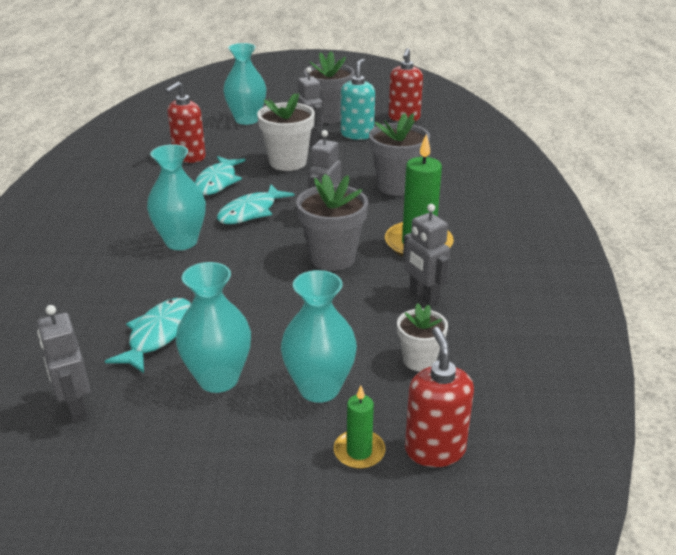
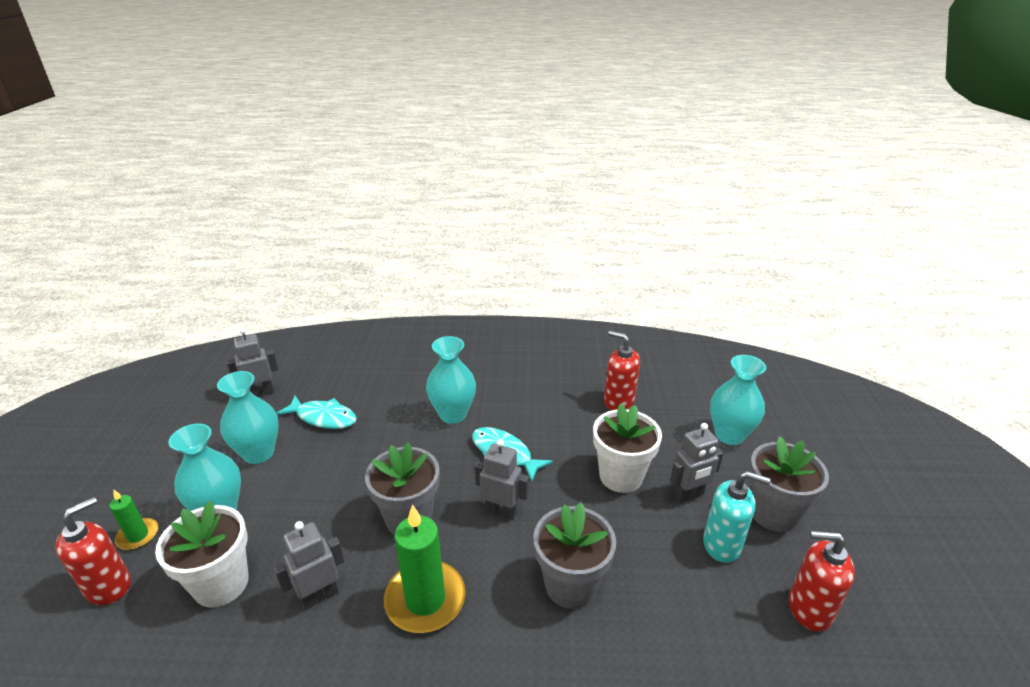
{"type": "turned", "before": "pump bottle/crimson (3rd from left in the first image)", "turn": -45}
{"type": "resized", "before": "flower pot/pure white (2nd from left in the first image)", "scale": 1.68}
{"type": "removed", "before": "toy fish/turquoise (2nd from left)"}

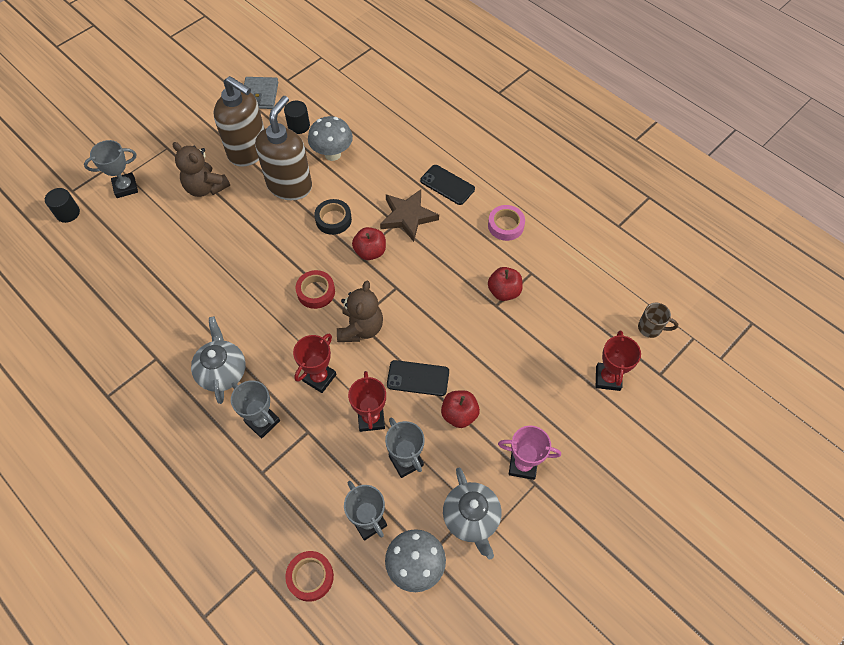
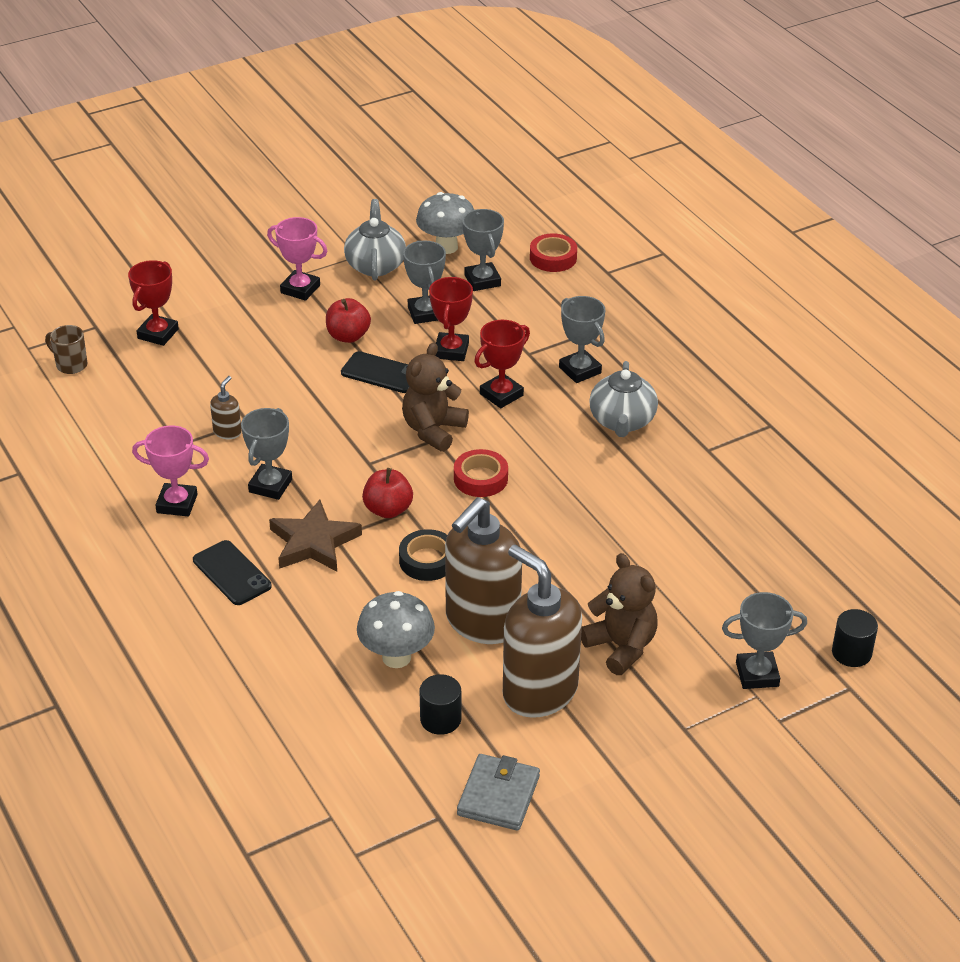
{"type": "replaced", "before": "tape/rose-pink", "after": "award cup/rose-pink (1st from left)"}
{"type": "replaced", "before": "apple/crimson (3rd from left)", "after": "pump bottle/dark brown (1st from left)"}
{"type": "added", "after": "award cup/gray (1st from left)"}

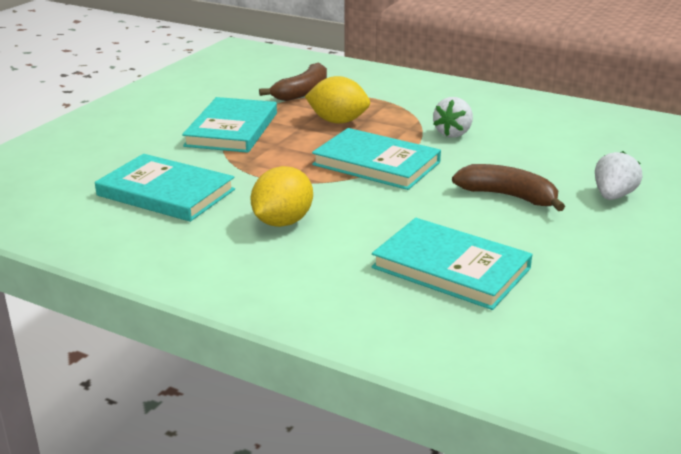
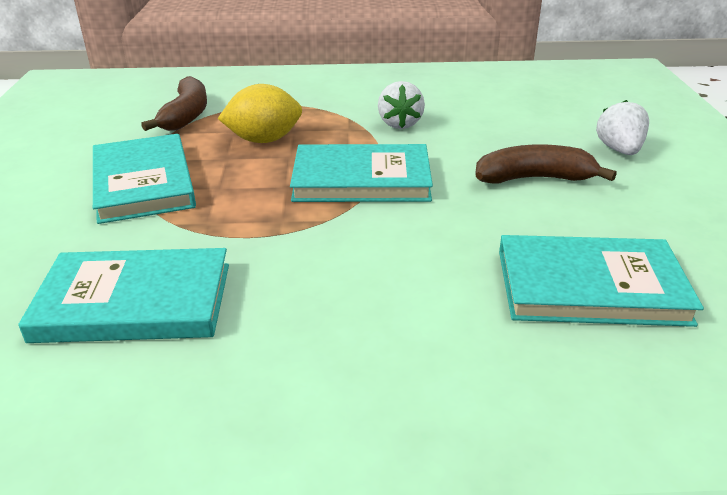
{"type": "removed", "before": "citrus fruit/yellow (1st from left)"}

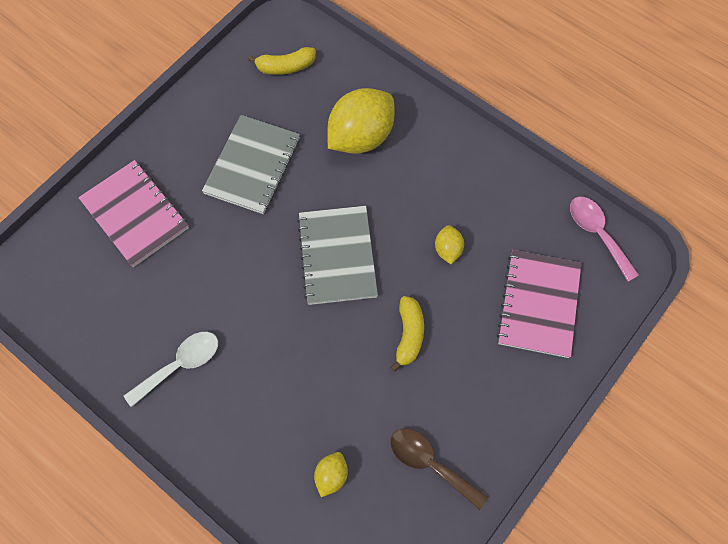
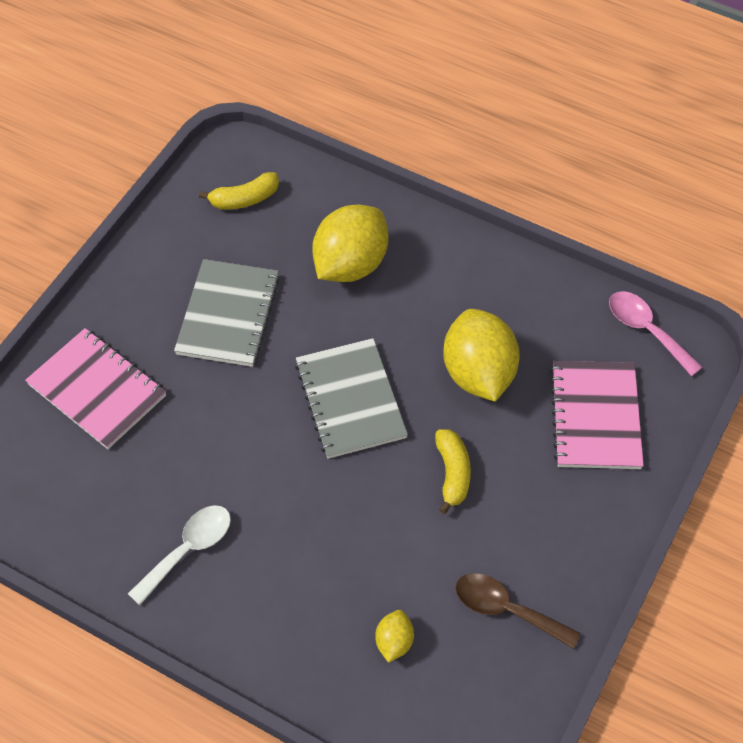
{"type": "resized", "before": "citrus fruit/yellow (3rd from left)", "scale": 2.16}

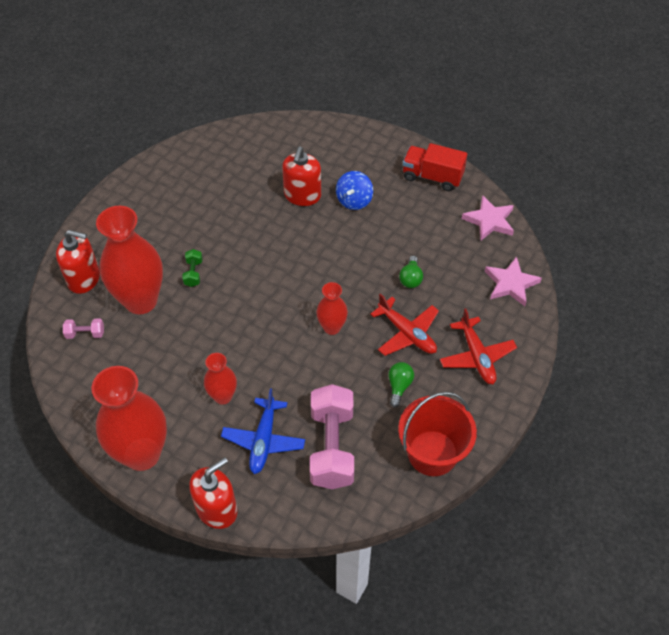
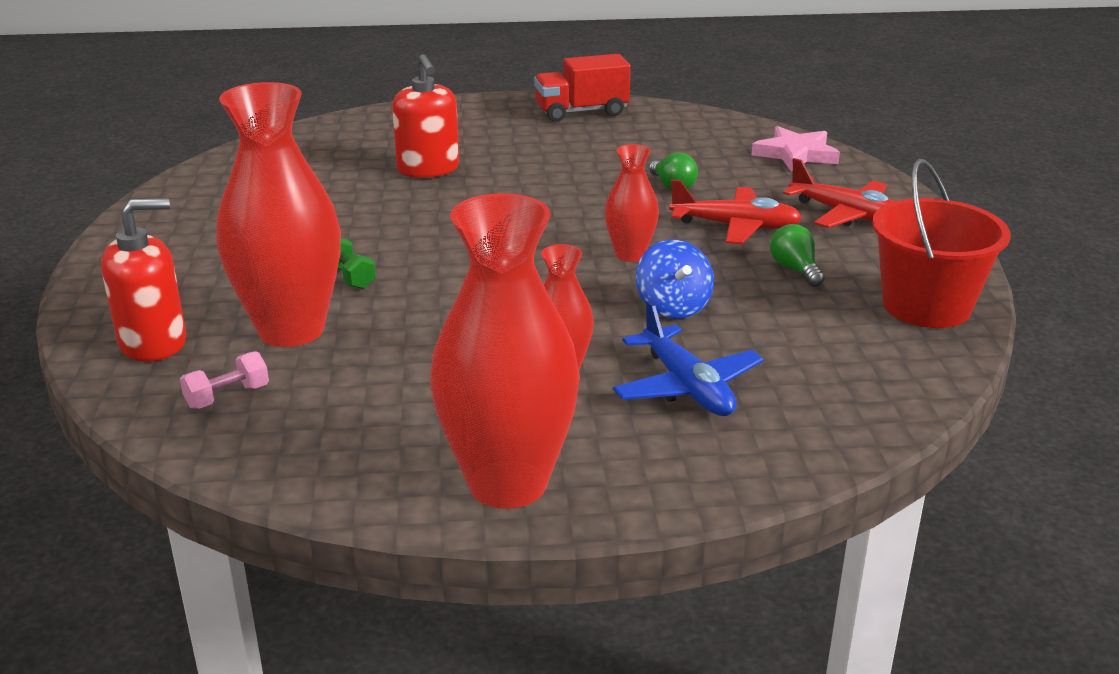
{"type": "moved", "before": "toy top/blue"}
{"type": "removed", "before": "pump bottle/crimson (2nd from left)"}
{"type": "removed", "before": "dumbbell/rose-pink (2nd from left)"}
{"type": "removed", "before": "star shape/rose-pink (1st from left)"}

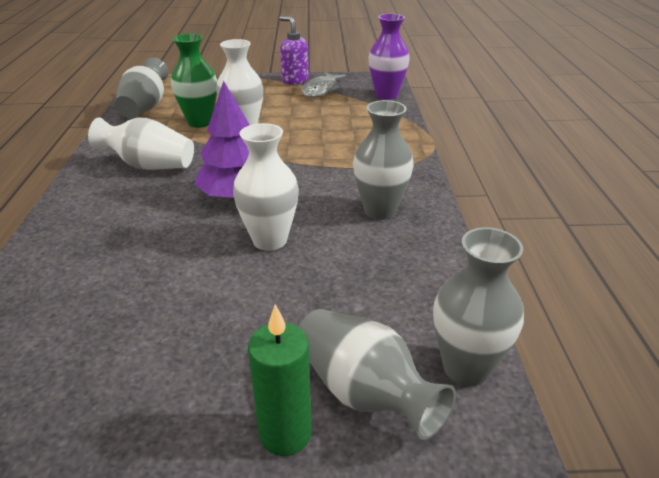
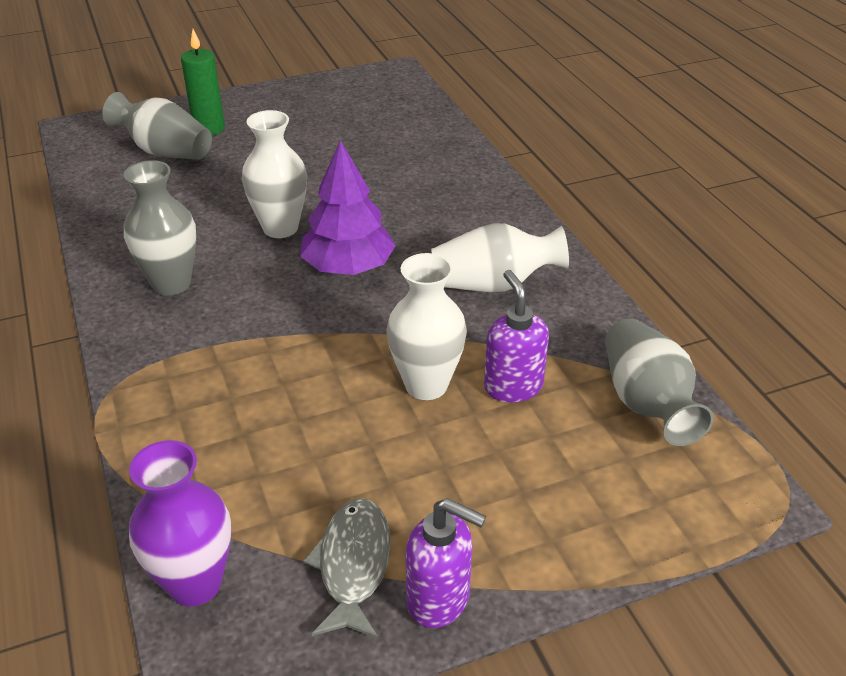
{"type": "replaced", "before": "tall vase/green", "after": "pump bottle/violet (2nd from left)"}
{"type": "removed", "before": "tall vase/gray (4th from left)"}

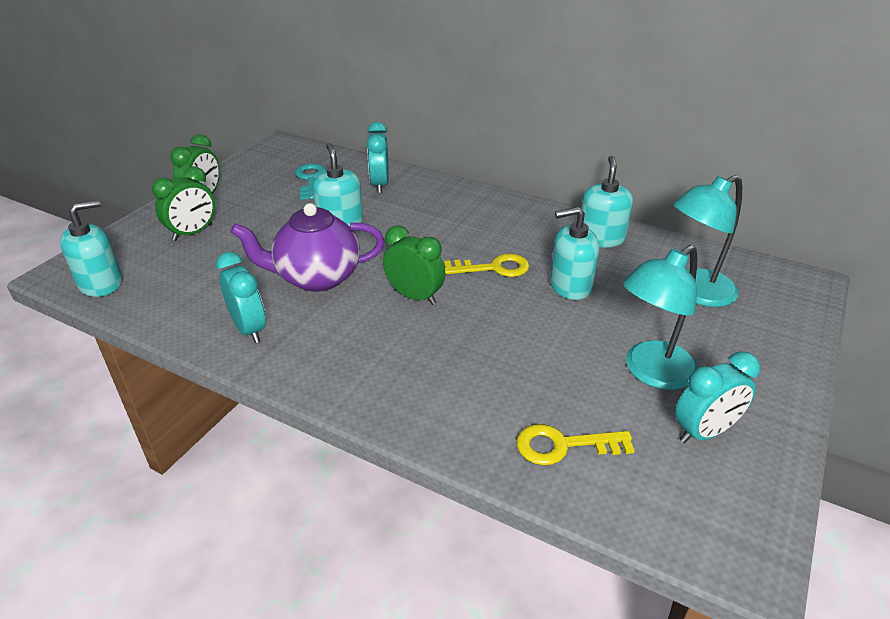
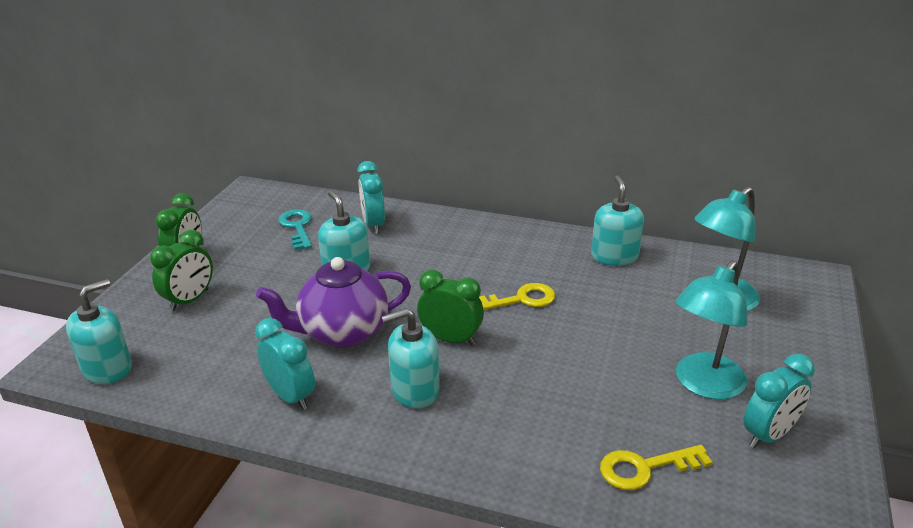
{"type": "moved", "before": "pump bottle/turquoise (3rd from left)"}

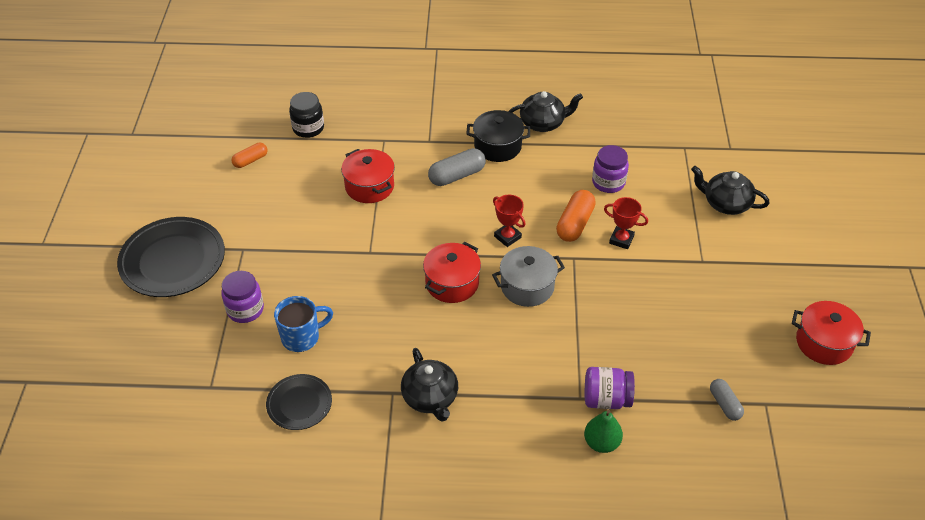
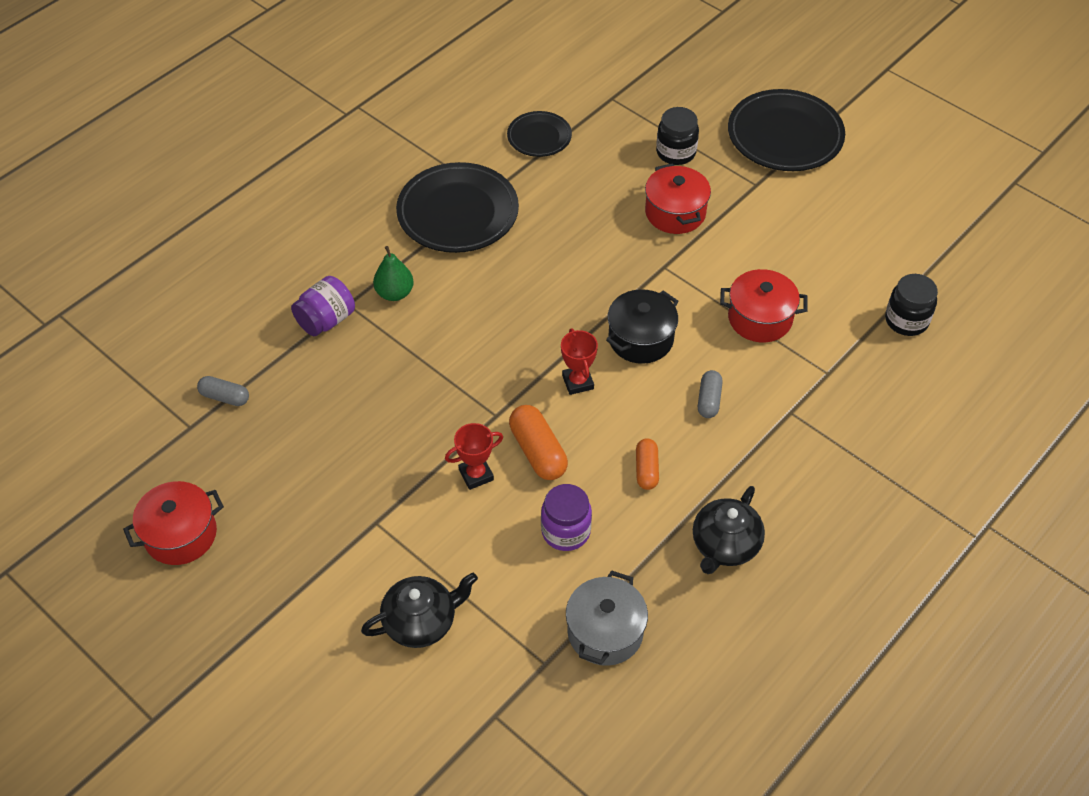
{"type": "moved", "before": "toy pear/green"}
{"type": "replaced", "before": "china teapot/black (1st from left)", "after": "plate/black (1st from left)"}
{"type": "turned", "before": "award cup/crimson (1st from left in the first image)", "turn": 75}
{"type": "moved", "before": "stockpot/gray"}
{"type": "moved", "before": "stockpot/black"}
{"type": "moved", "before": "pill shape/bright orange (1st from left in the first image)", "after": "pill shape/bright orange (2nd from left)"}
{"type": "moved", "before": "stockpot/crimson (2nd from left)"}
{"type": "recoloured", "before": "preserve jar/violet (1st from left)", "after": "preserve jar/black (1st from left)"}
{"type": "resized", "before": "pill shape/gray (1st from left in the first image)", "scale": 0.63}
{"type": "removed", "before": "mug/blue"}

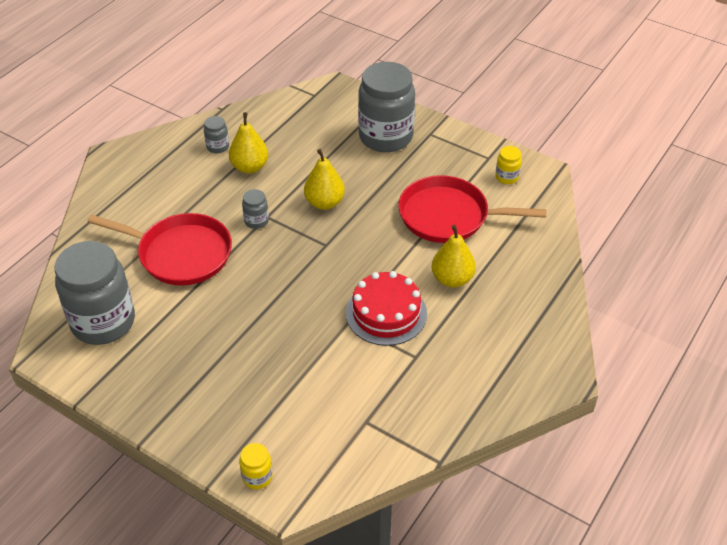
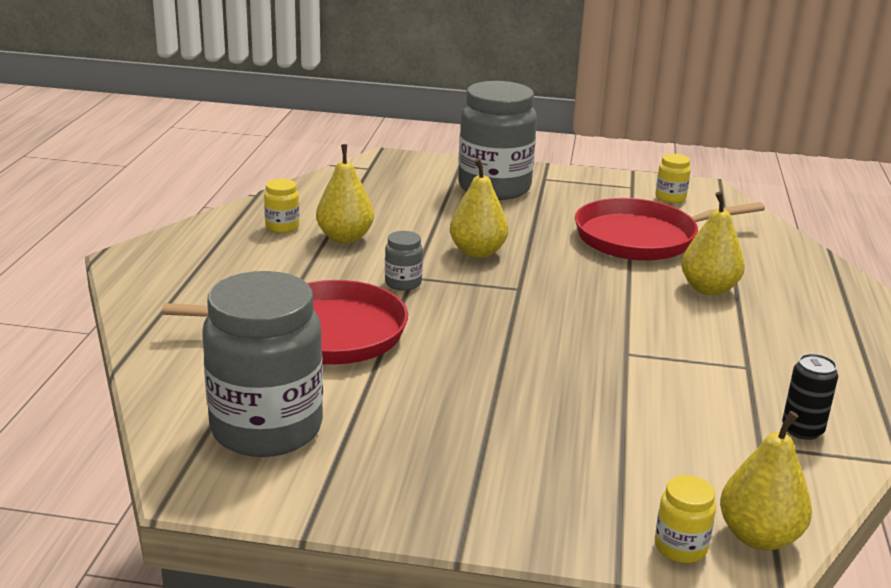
{"type": "recoloured", "before": "preserve jar/gray (2nd from left)", "after": "preserve jar/yellow (1st from left)"}
{"type": "added", "after": "toy pear/yellow (4th from left)"}
{"type": "added", "after": "tin/black"}
{"type": "removed", "before": "gateau/crimson"}

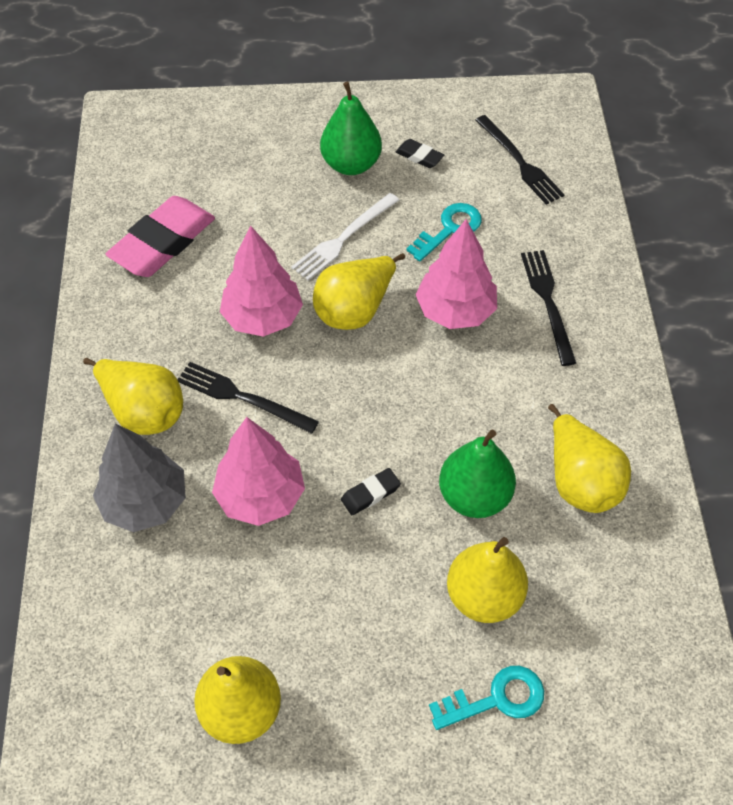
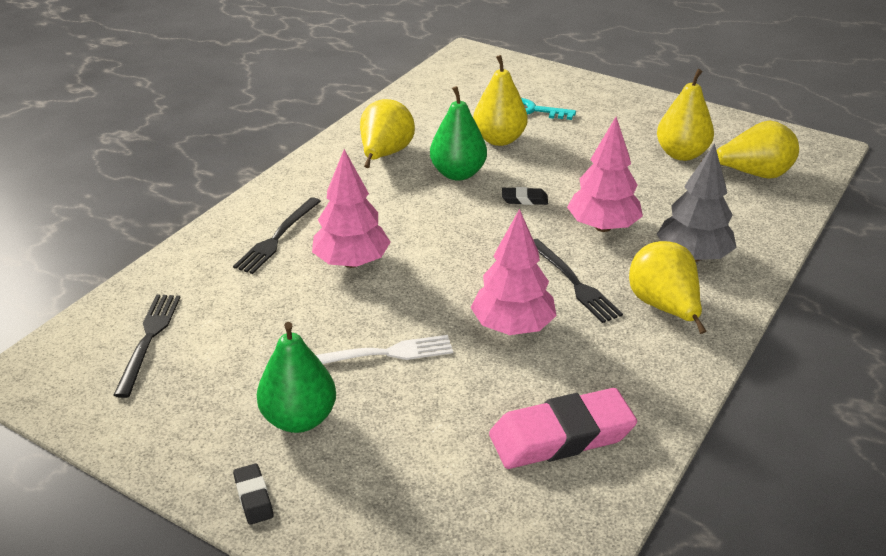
{"type": "moved", "before": "eraser/black (2nd from left in the first image)", "after": "eraser/black (1st from left)"}
{"type": "moved", "before": "toy pear/yellow (3rd from left in the first image)", "after": "toy pear/yellow (5th from left)"}
{"type": "removed", "before": "latchkey/turquoise (1st from left)"}

